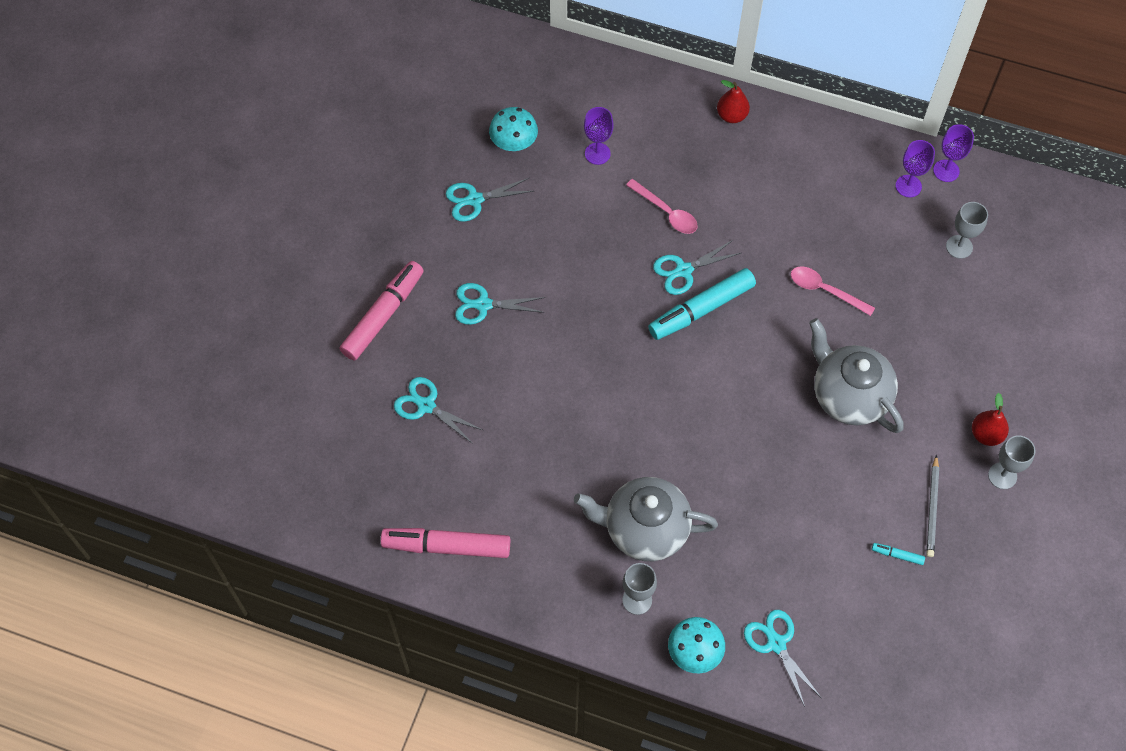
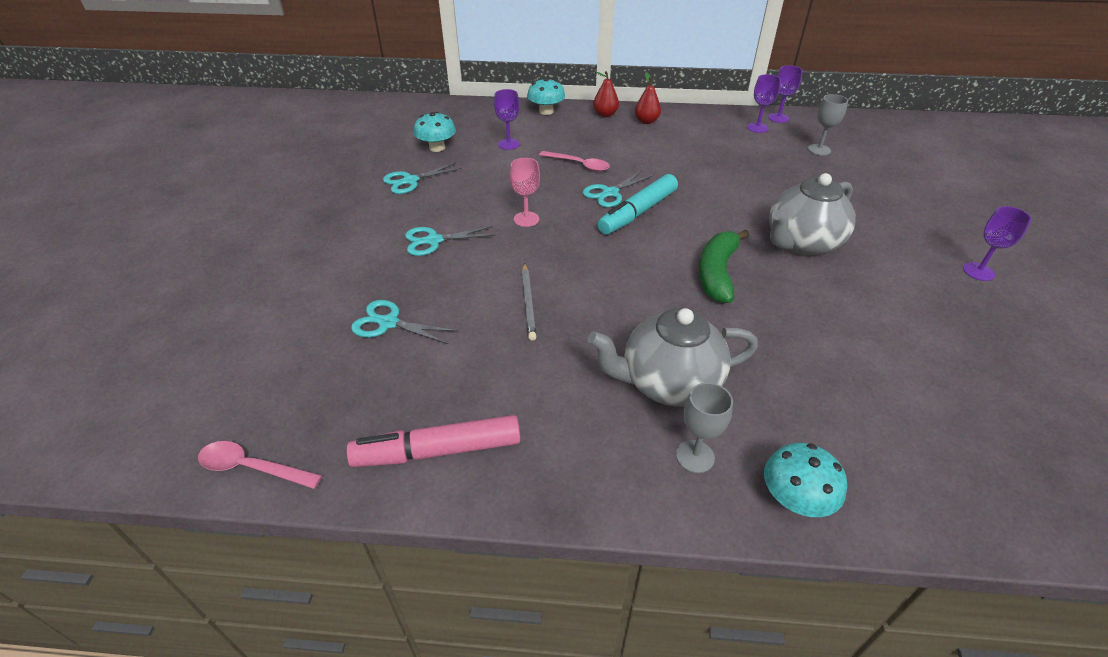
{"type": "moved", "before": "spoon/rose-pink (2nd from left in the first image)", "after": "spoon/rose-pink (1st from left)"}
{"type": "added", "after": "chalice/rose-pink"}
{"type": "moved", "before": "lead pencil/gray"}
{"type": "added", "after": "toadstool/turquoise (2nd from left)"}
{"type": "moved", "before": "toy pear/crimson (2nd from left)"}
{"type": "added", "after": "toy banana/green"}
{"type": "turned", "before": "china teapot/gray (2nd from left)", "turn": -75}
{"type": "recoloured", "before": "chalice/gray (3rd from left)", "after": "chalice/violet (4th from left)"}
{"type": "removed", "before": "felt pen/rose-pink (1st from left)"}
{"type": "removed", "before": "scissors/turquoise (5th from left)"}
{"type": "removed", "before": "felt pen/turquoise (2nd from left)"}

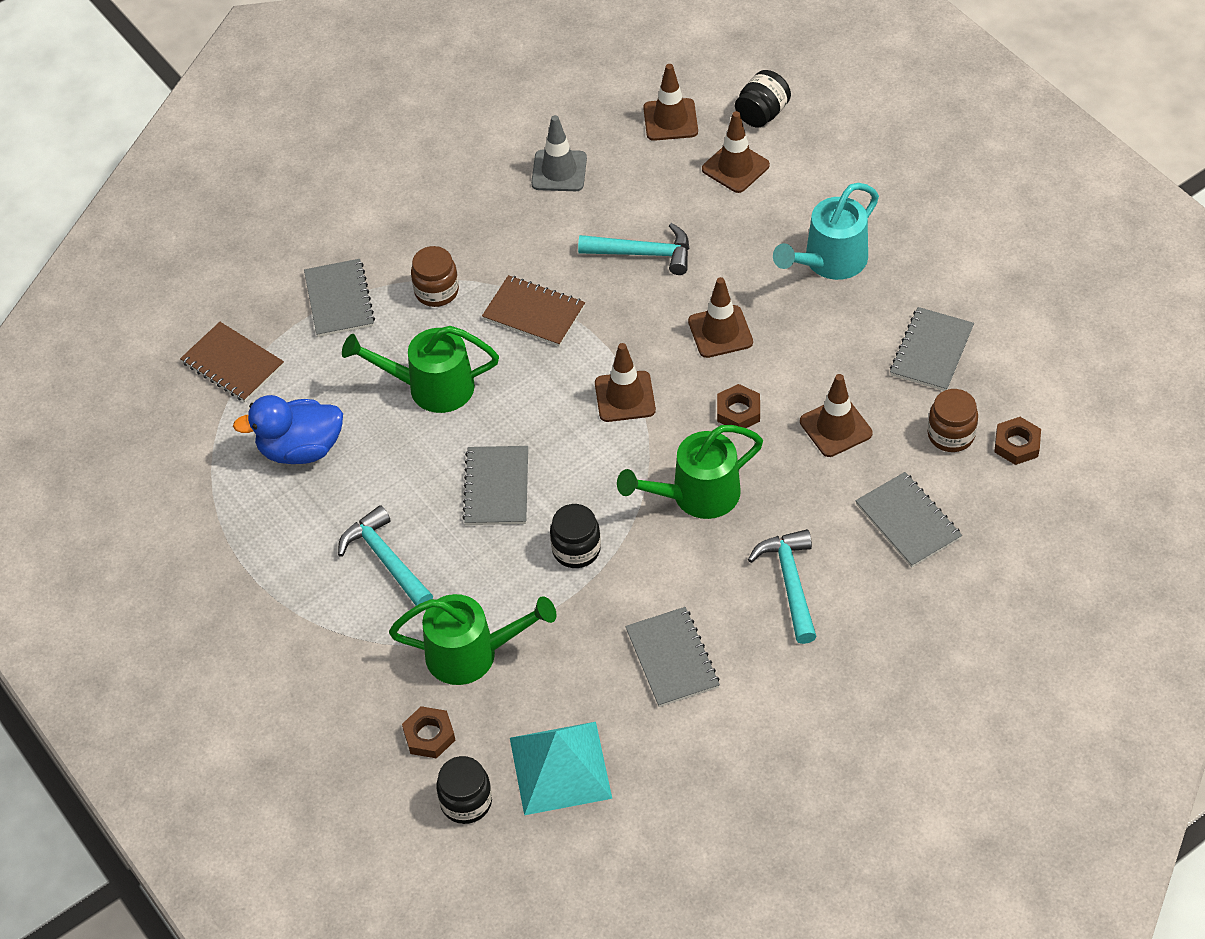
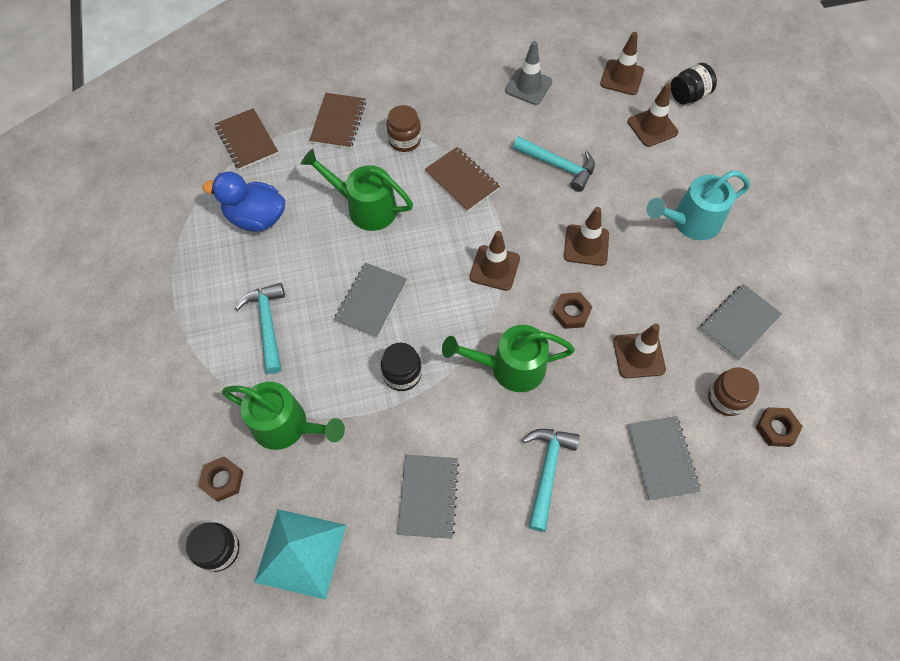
{"type": "recoloured", "before": "notebook/gray (1st from left)", "after": "notebook/dark brown (2nd from left)"}

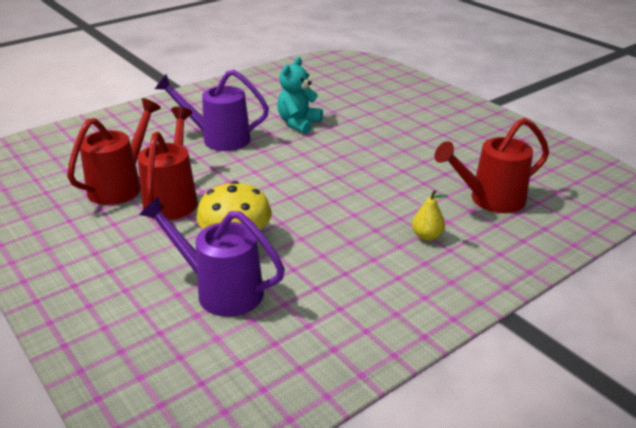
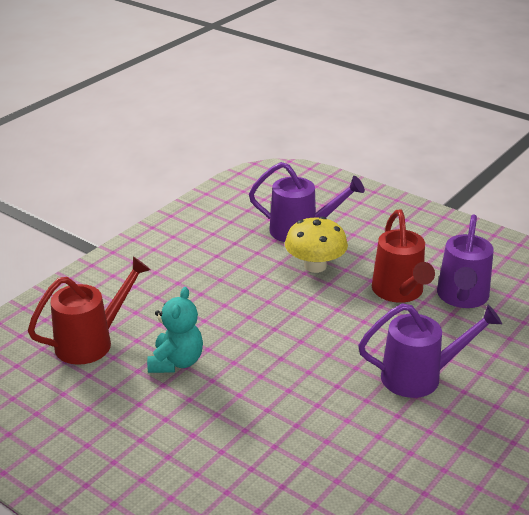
{"type": "moved", "before": "teddy/turquoise"}
{"type": "recoloured", "before": "watering pot/crimson (1st from left)", "after": "watering pot/violet (3rd from left)"}
{"type": "removed", "before": "toy pear/yellow"}

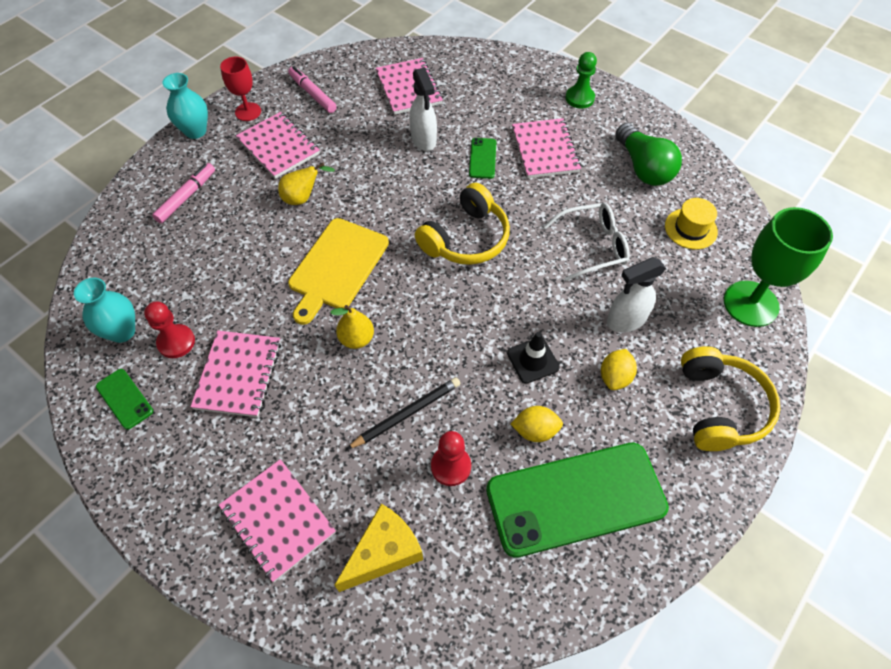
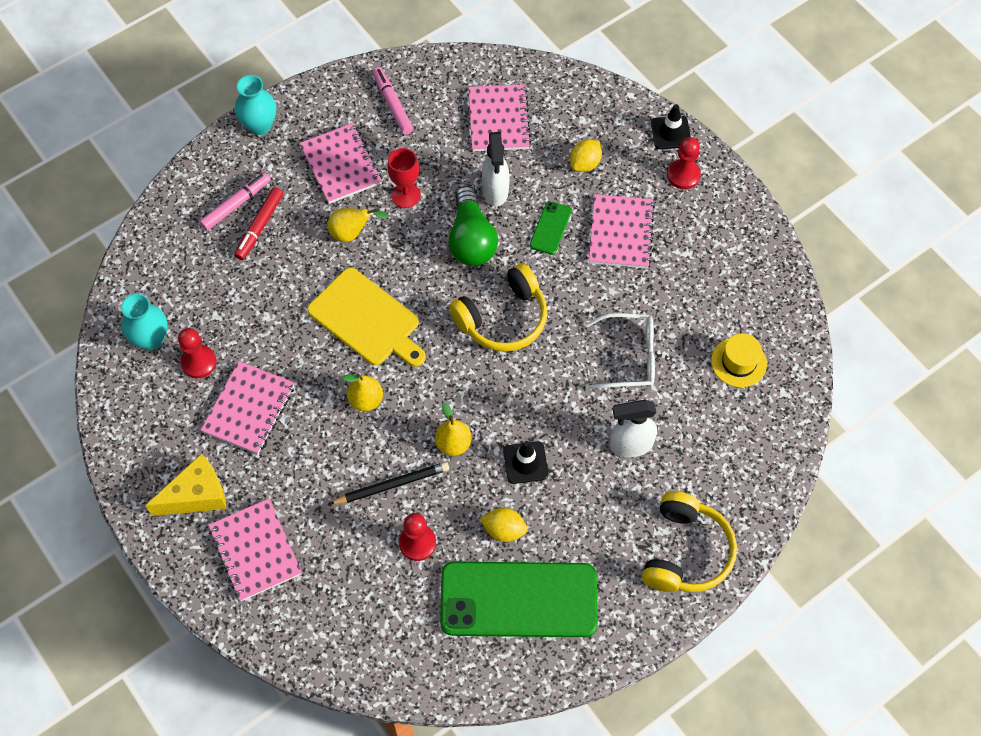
{"type": "moved", "before": "piece of cheese/yellow"}
{"type": "added", "after": "felt pen/crimson"}
{"type": "turned", "before": "cutting board/yellow", "turn": -90}
{"type": "moved", "before": "chalice/crimson"}
{"type": "added", "after": "toy pear/yellow (3rd from left)"}
{"type": "moved", "before": "light bulb/green"}
{"type": "moved", "before": "citrus fruit/yellow (2nd from left)"}
{"type": "added", "after": "safety cone/black (2nd from left)"}
{"type": "recoloured", "before": "pawn/green", "after": "pawn/crimson (3rd from left)"}
{"type": "removed", "before": "smartphone/green (1st from left)"}
{"type": "removed", "before": "chalice/green"}

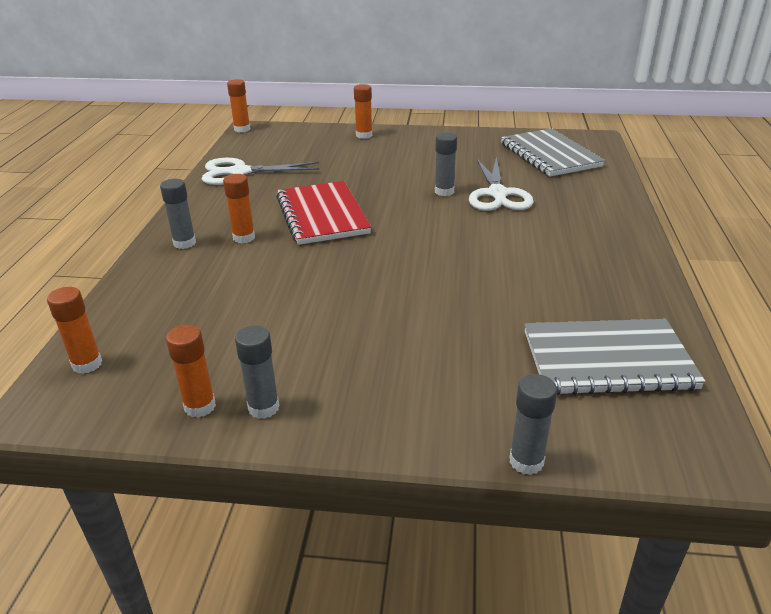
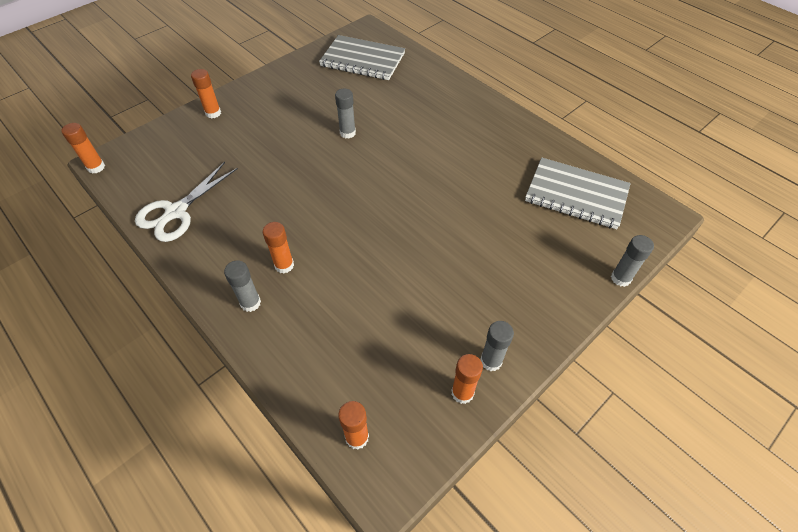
{"type": "turned", "before": "notebook/gray (2nd from left)", "turn": 75}
{"type": "removed", "before": "notebook/crimson"}
{"type": "removed", "before": "scissors/pure white (2nd from left)"}

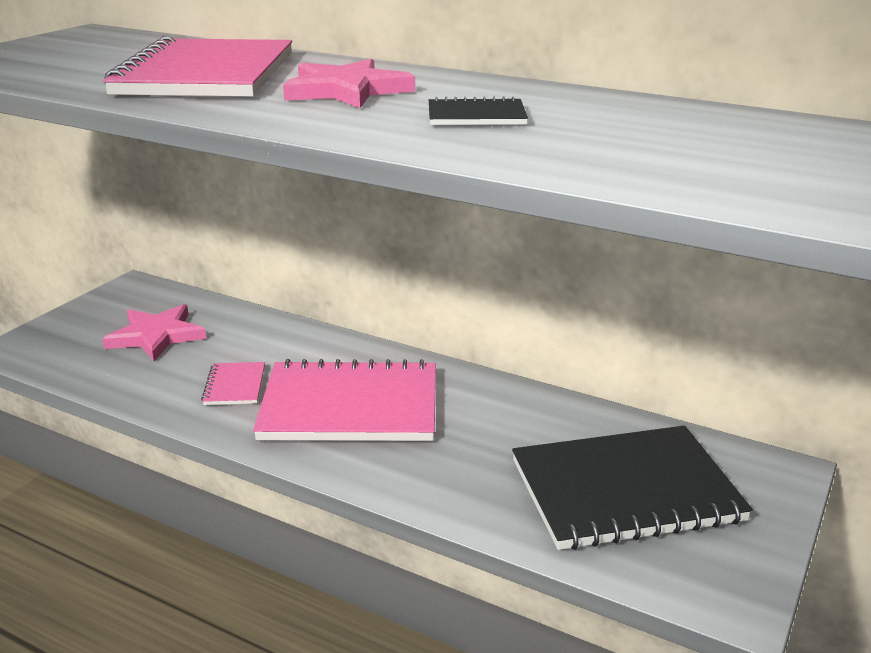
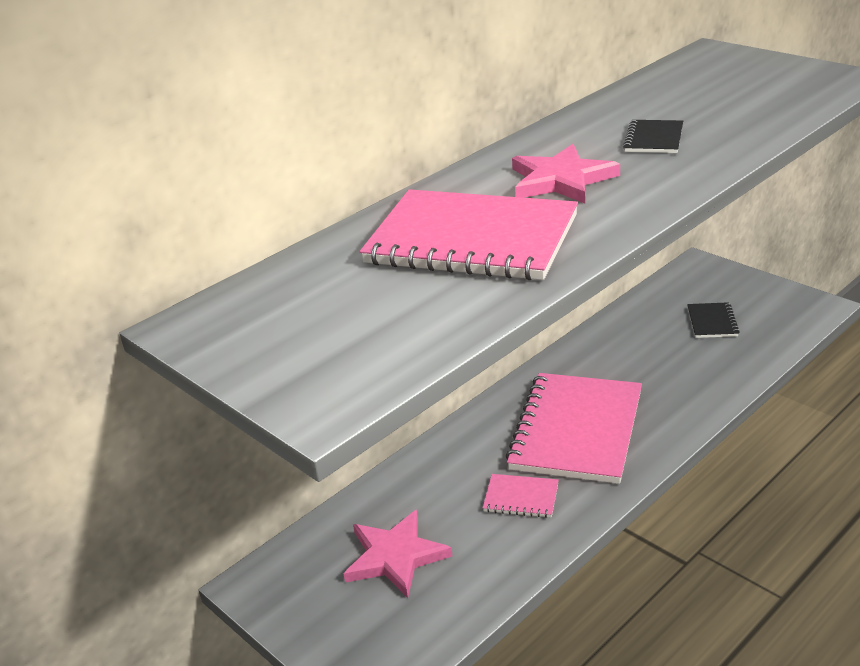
{"type": "resized", "before": "notebook/black (2nd from left)", "scale": 0.44}

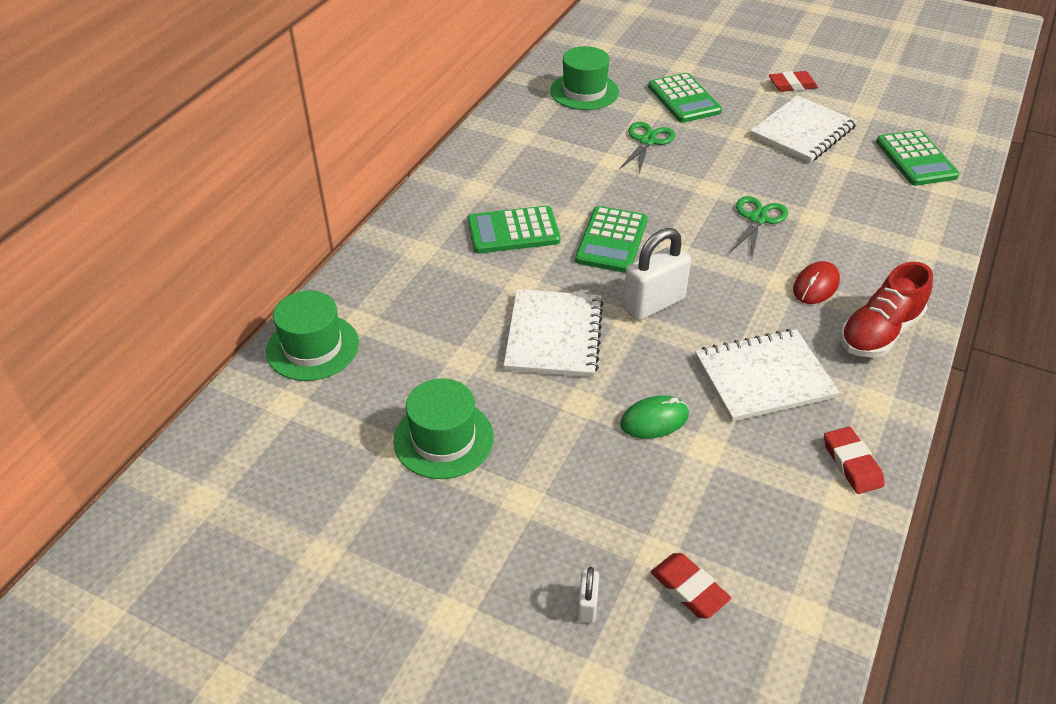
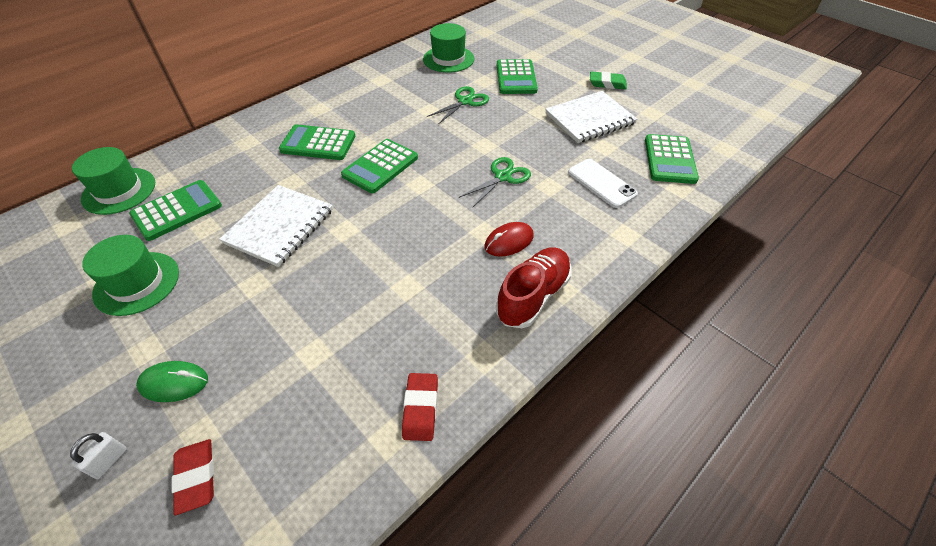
{"type": "added", "after": "pocket calculator/green (1st from left)"}
{"type": "moved", "before": "computer mouse/green"}
{"type": "turned", "before": "sneaker/crimson", "turn": 150}
{"type": "added", "after": "smartphone/pure white"}
{"type": "recoloured", "before": "eraser/crimson (2nd from left)", "after": "eraser/green"}
{"type": "removed", "before": "small lock/pure white (2nd from left)"}
{"type": "removed", "before": "notebook/pure white (2nd from left)"}

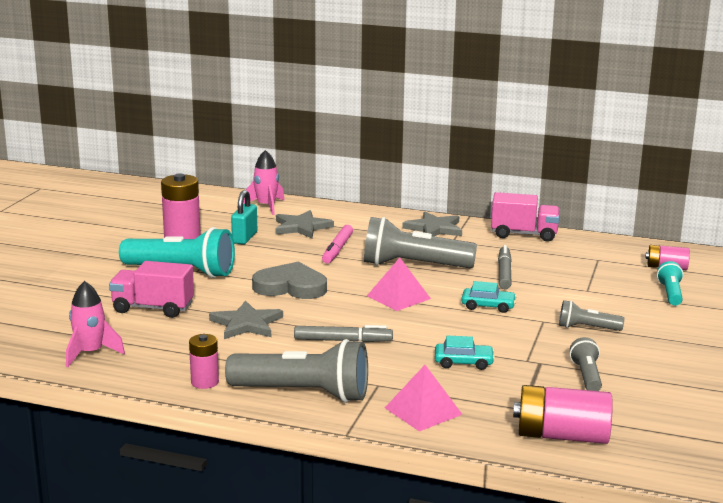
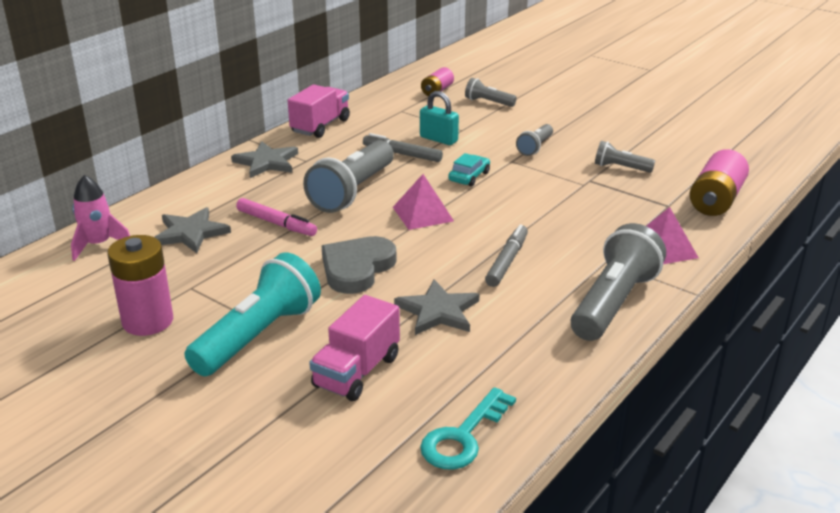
{"type": "moved", "before": "small lock/turquoise"}
{"type": "replaced", "before": "spaceship/rose-pink (1st from left)", "after": "latchkey/turquoise"}
{"type": "recoloured", "before": "torch/turquoise (2nd from left)", "after": "torch/gray (2nd from left)"}
{"type": "removed", "before": "battery/rose-pink (2nd from left)"}
{"type": "removed", "before": "toy car/turquoise (1st from left)"}

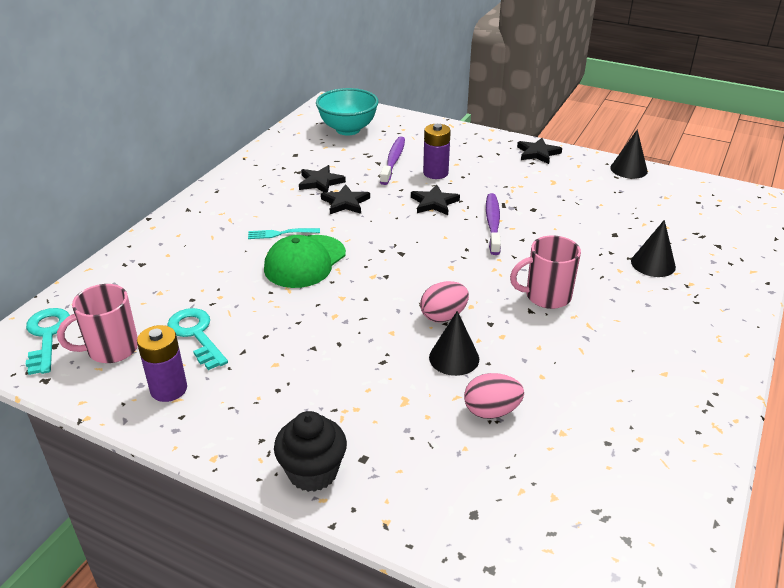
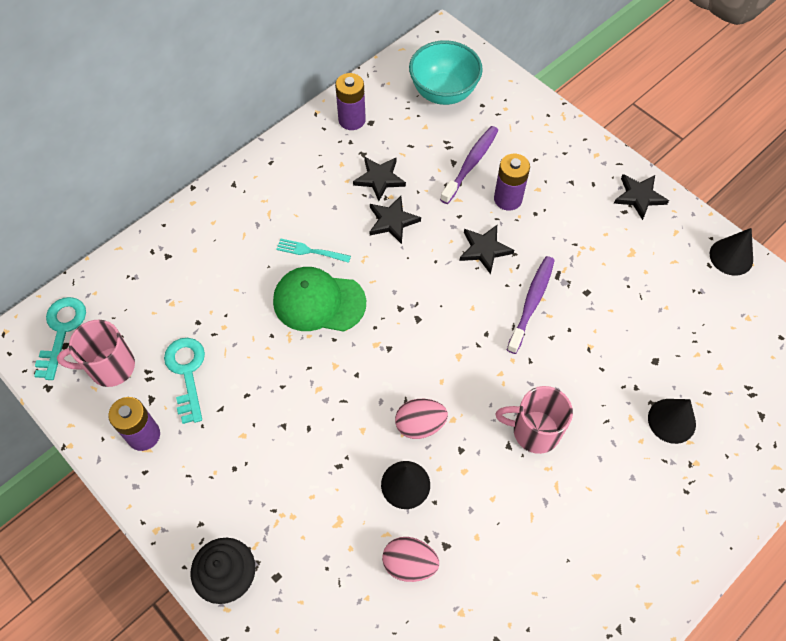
{"type": "turned", "before": "cap/green", "turn": 45}
{"type": "added", "after": "battery/violet (2nd from left)"}

